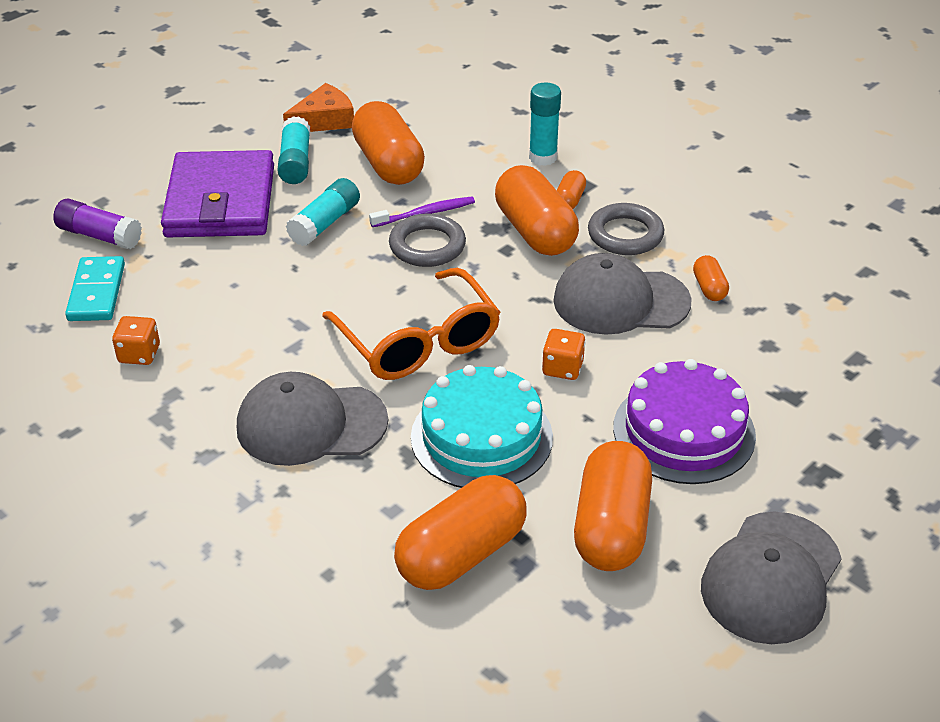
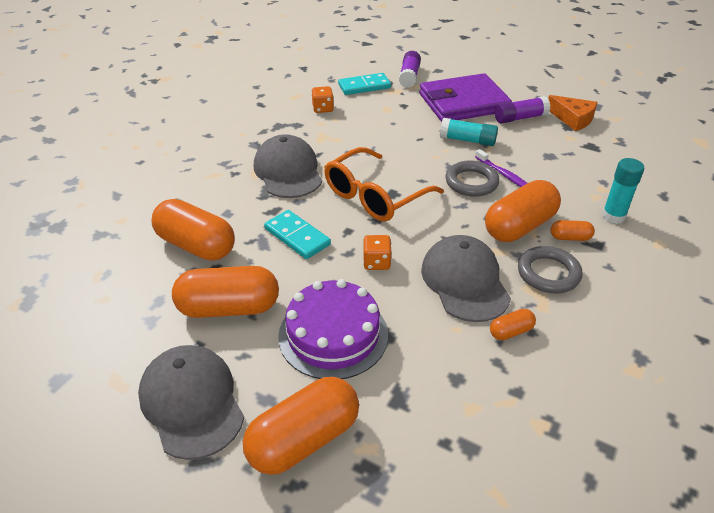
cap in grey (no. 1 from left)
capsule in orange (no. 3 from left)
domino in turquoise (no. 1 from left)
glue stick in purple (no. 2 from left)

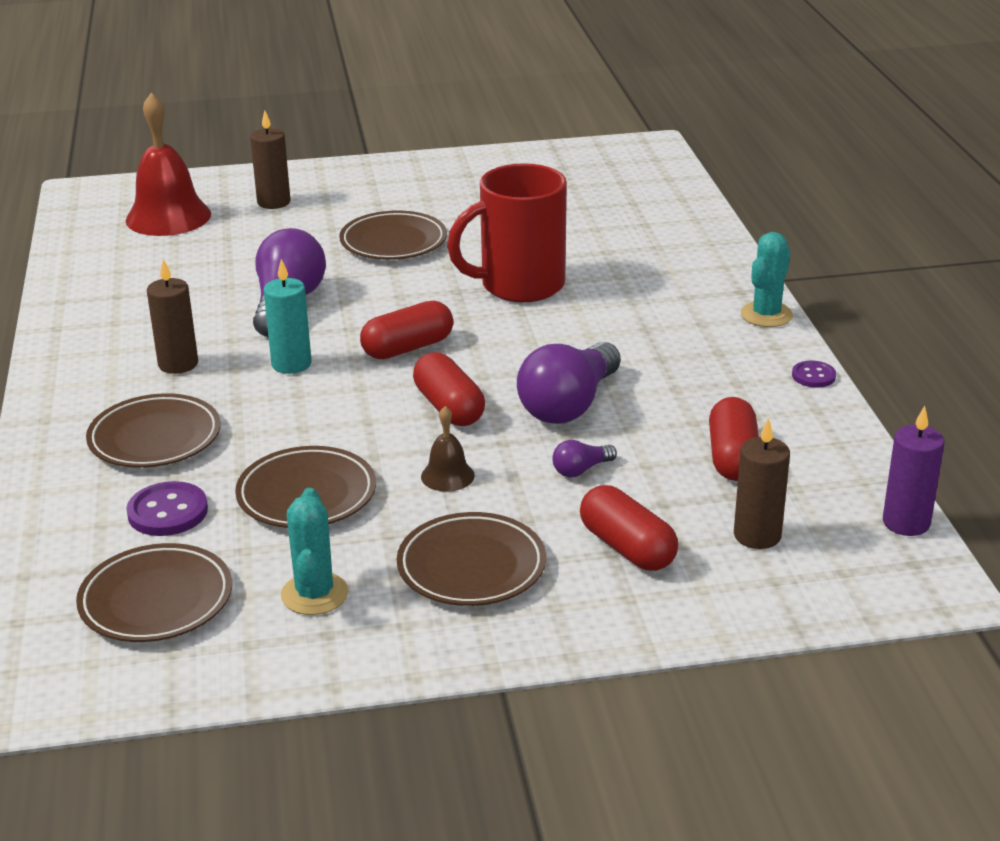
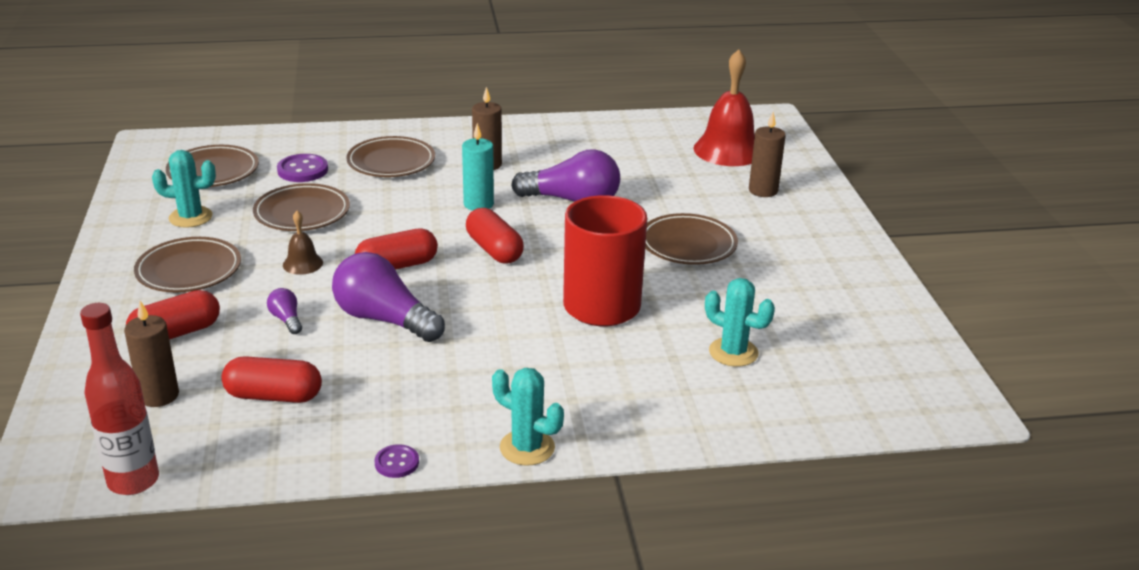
bottle in red
cactus in turquoise (no. 3 from left)

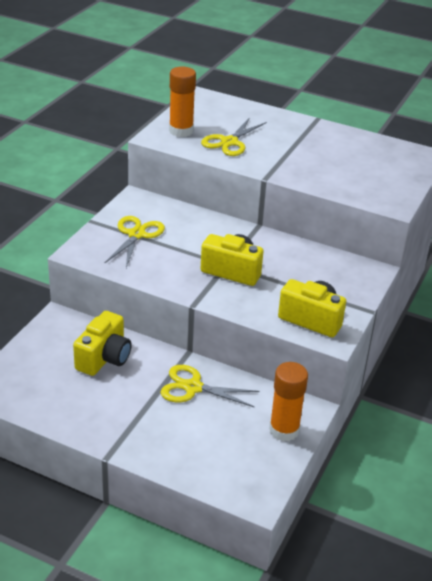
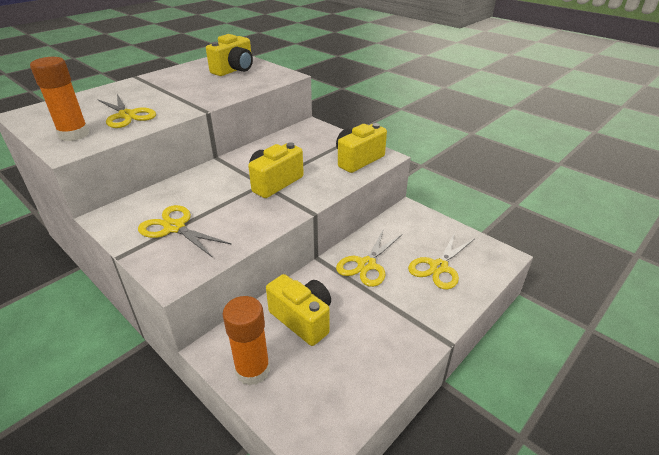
camera in yellow (no. 1 from left)
glue stick in orange (no. 2 from left)
scissors in yellow (no. 4 from left)

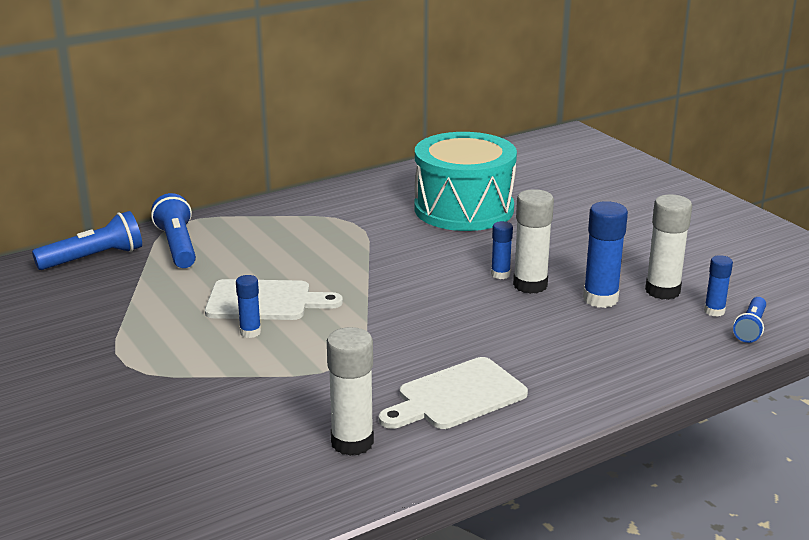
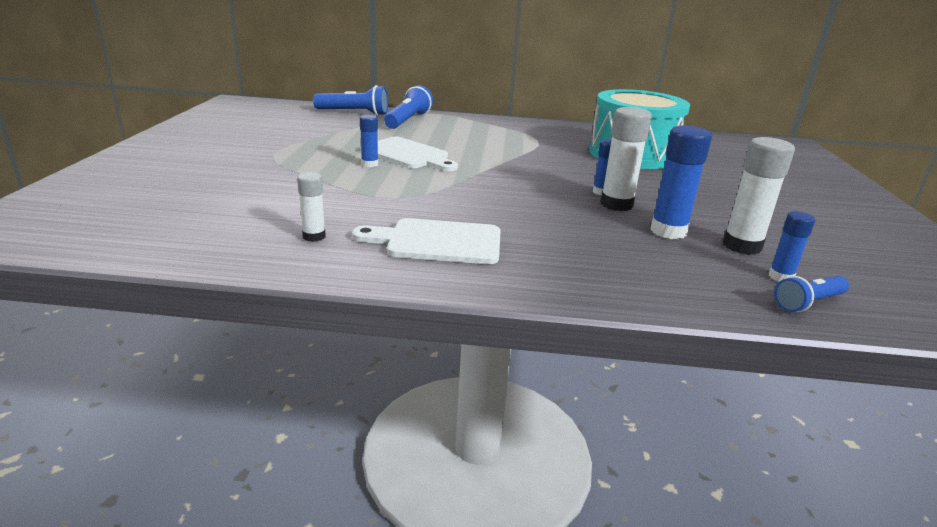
glue stick in white (no. 1 from left)

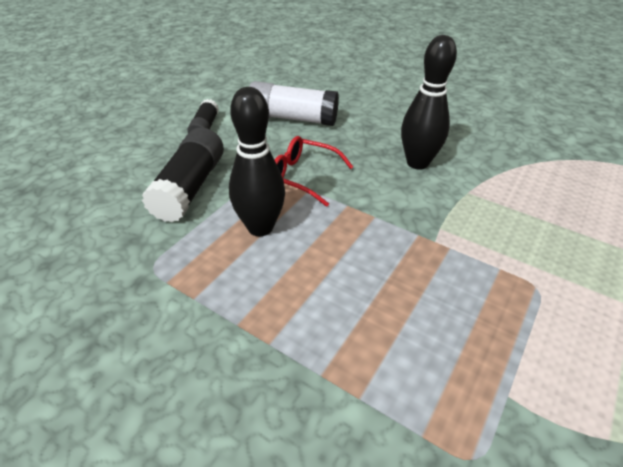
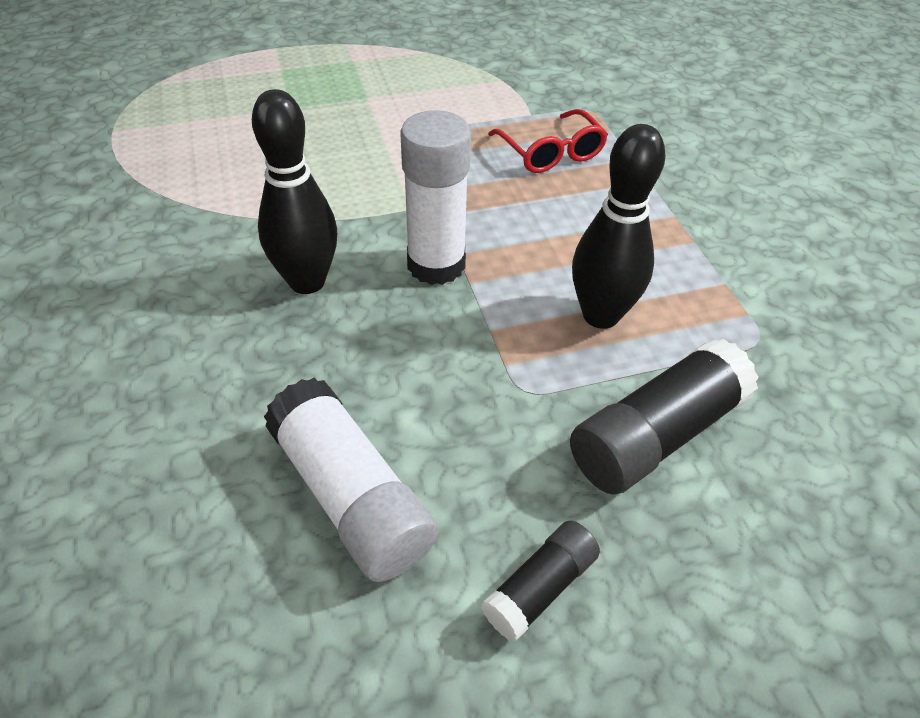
glue stick in white (no. 2 from left)
glasses in red

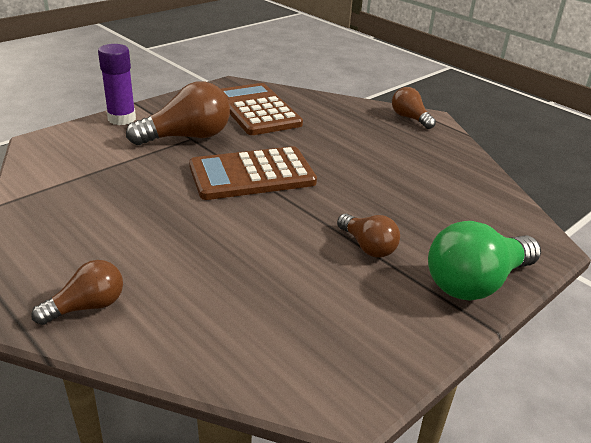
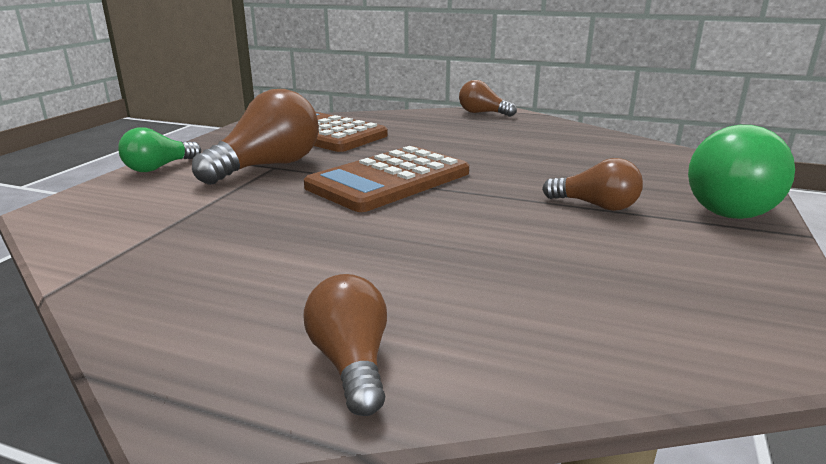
light bulb in green (no. 1 from left)
light bulb in brown (no. 2 from left)

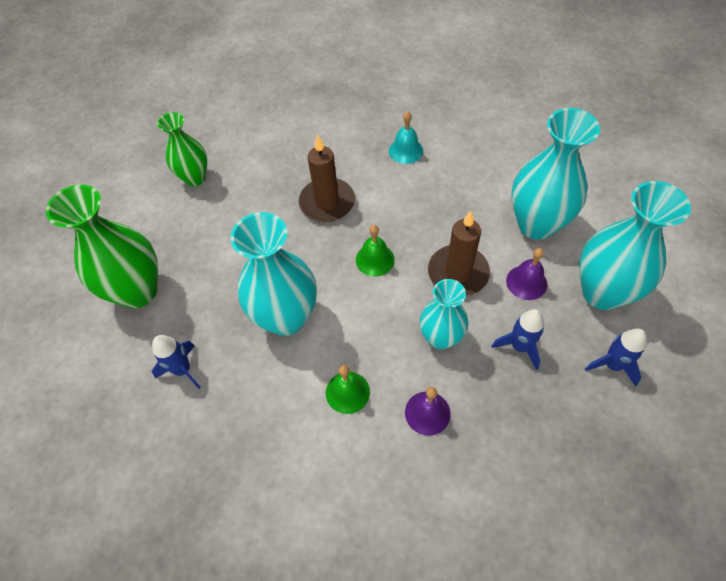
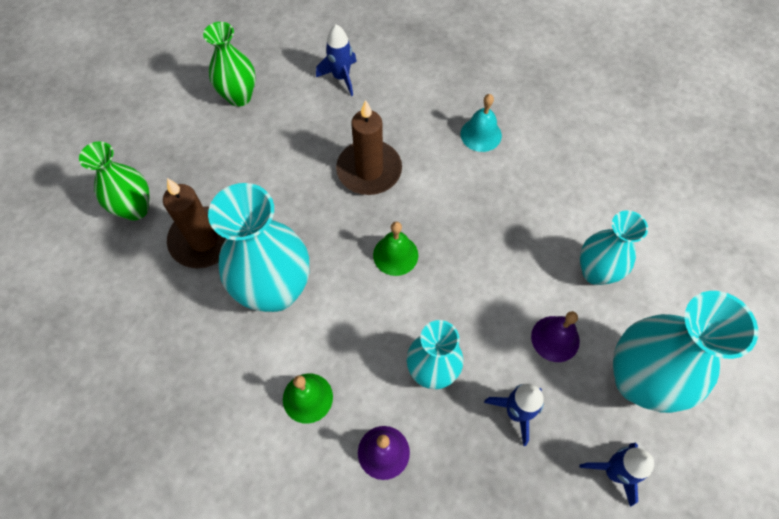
vase in green (no. 1 from left)
candle in brown (no. 1 from left)
rocket in blue (no. 1 from left)
vase in turquoise (no. 3 from left)

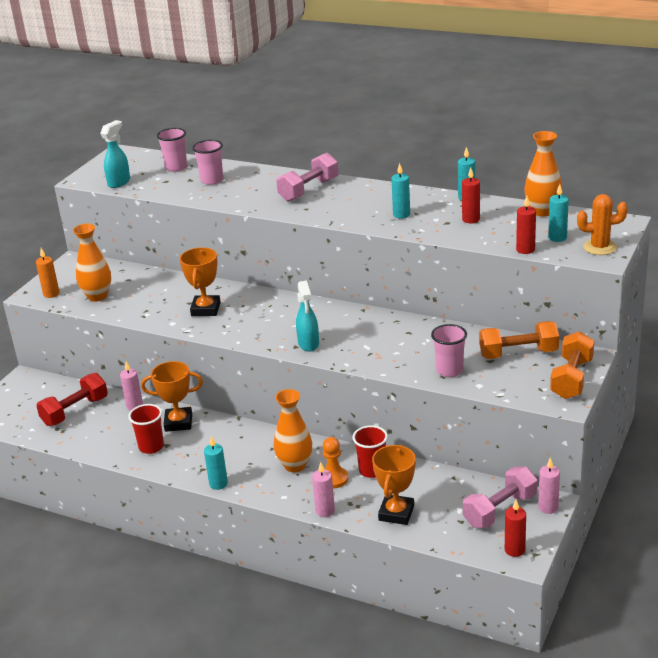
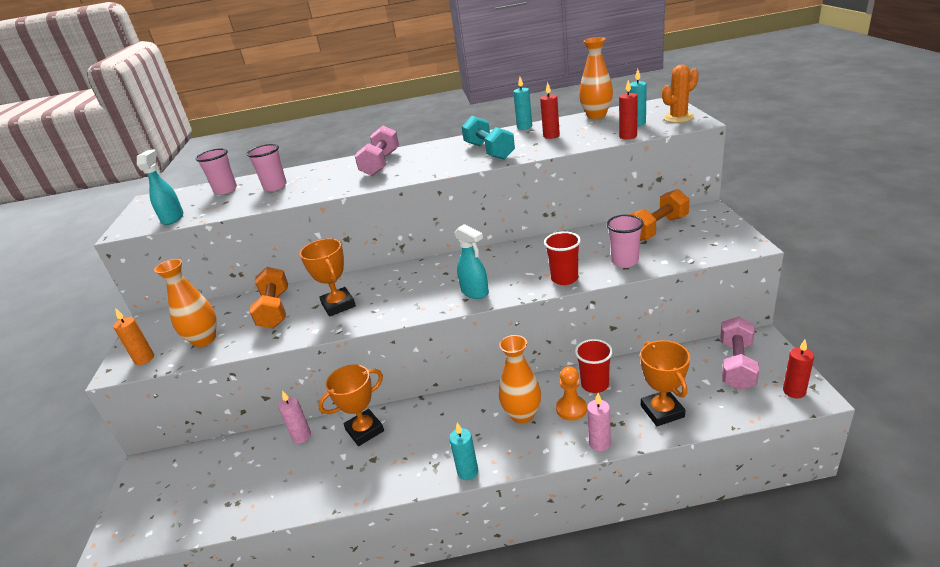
dumbbell in orange (no. 1 from left)
dumbbell in turquoise
cup in red (no. 1 from left)
dumbbell in red
candle in pink (no. 3 from left in the first image)

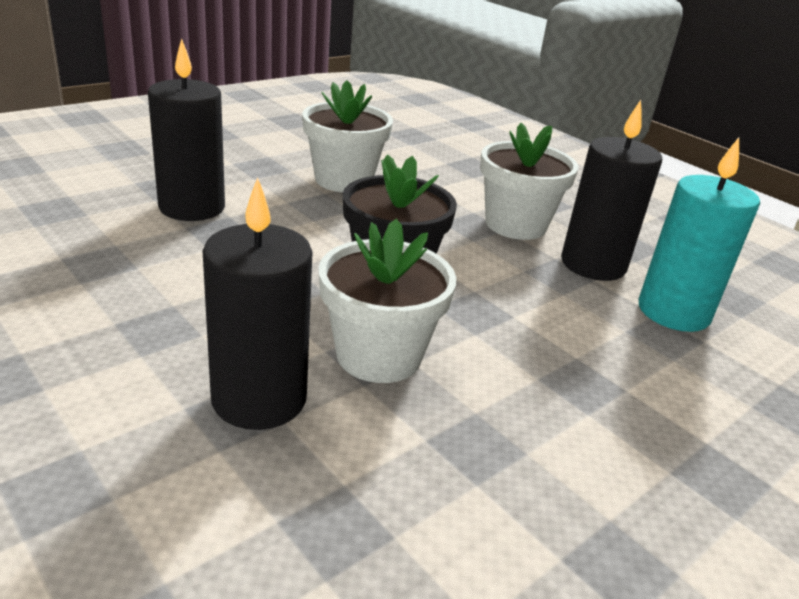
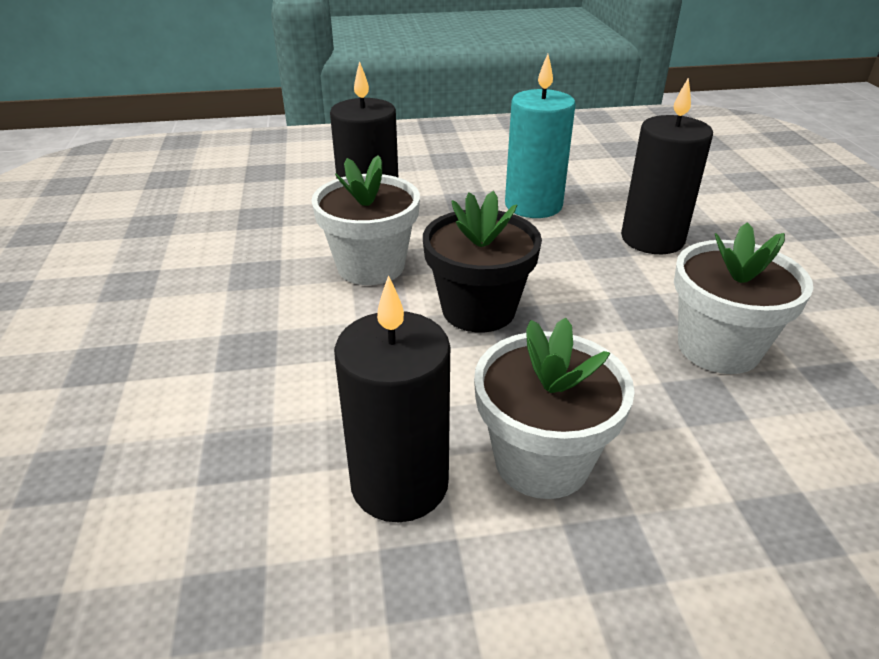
candle in turquoise

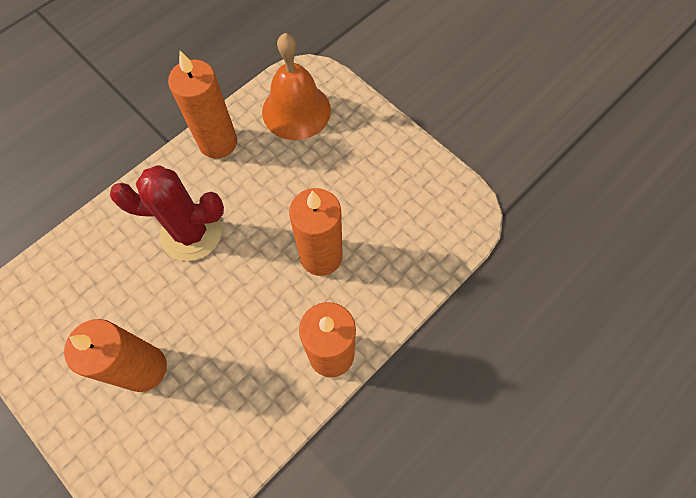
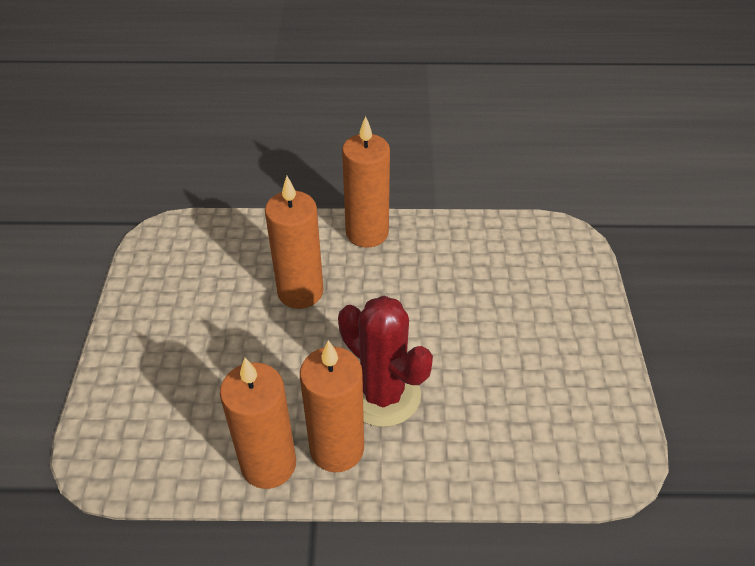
candle in orange (no. 3 from left)
bell in orange

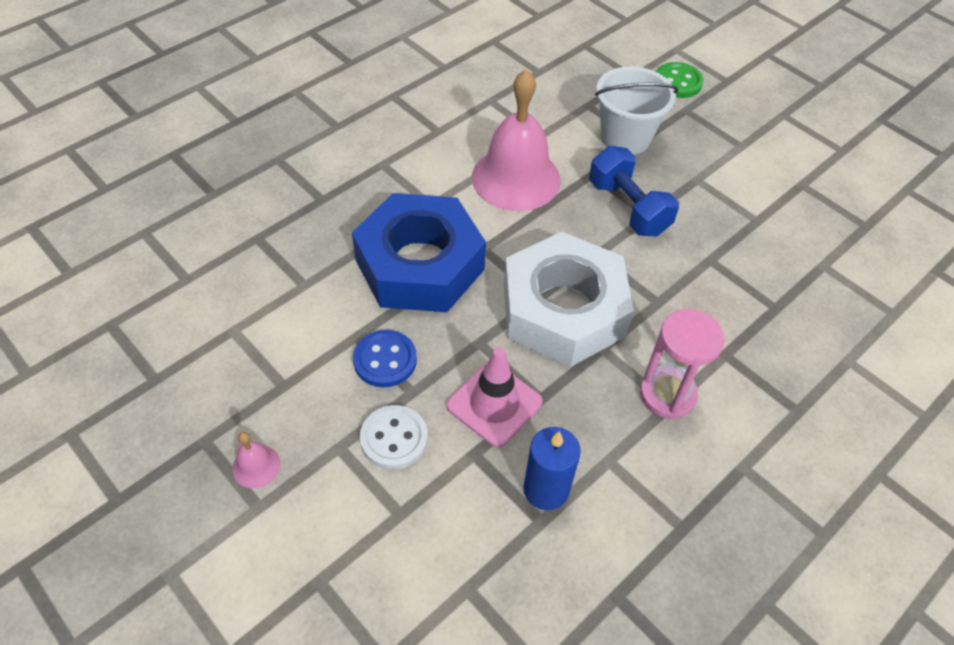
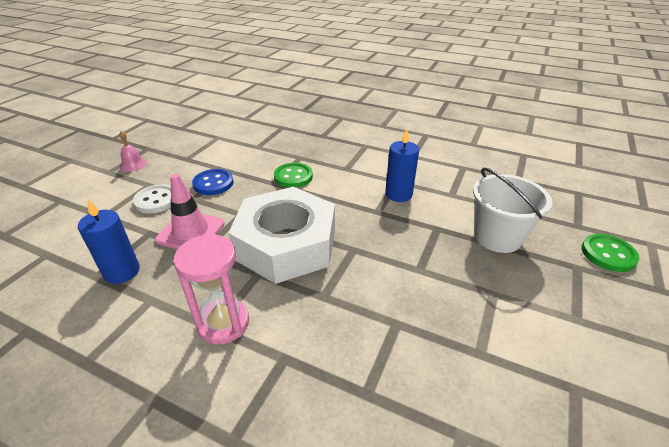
button in green (no. 1 from left)
candle in blue (no. 2 from left)
dumbbell in blue

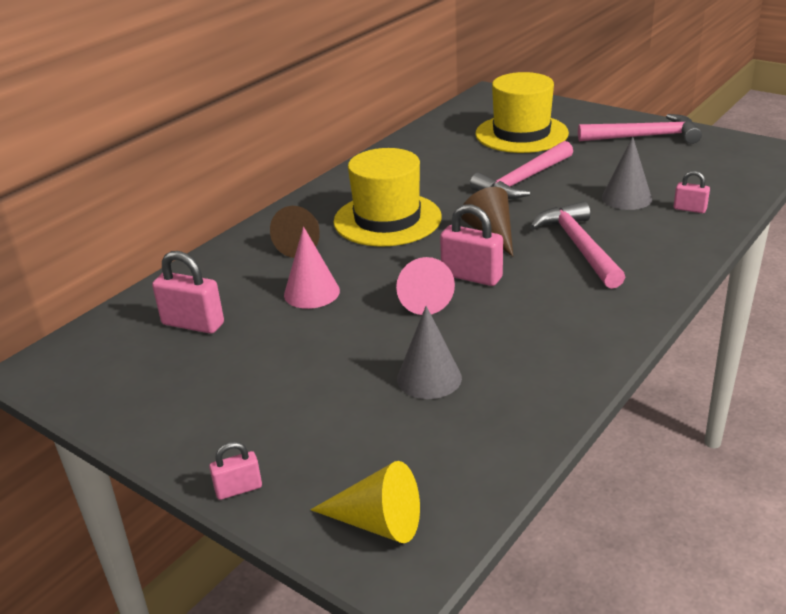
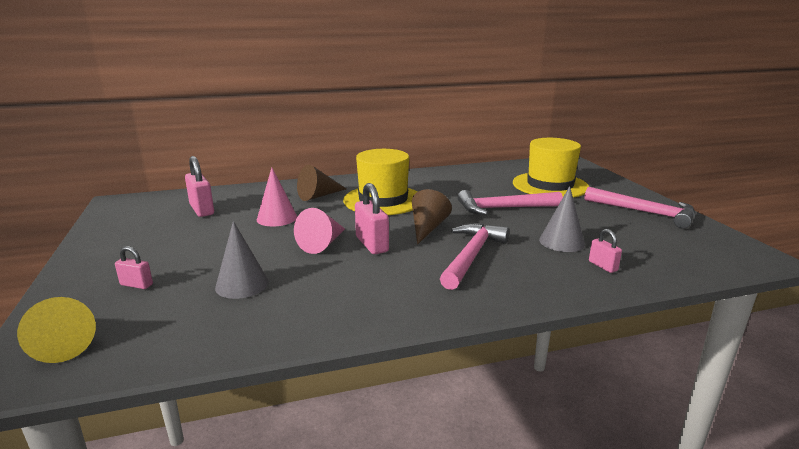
padlock in pink (no. 1 from left)

